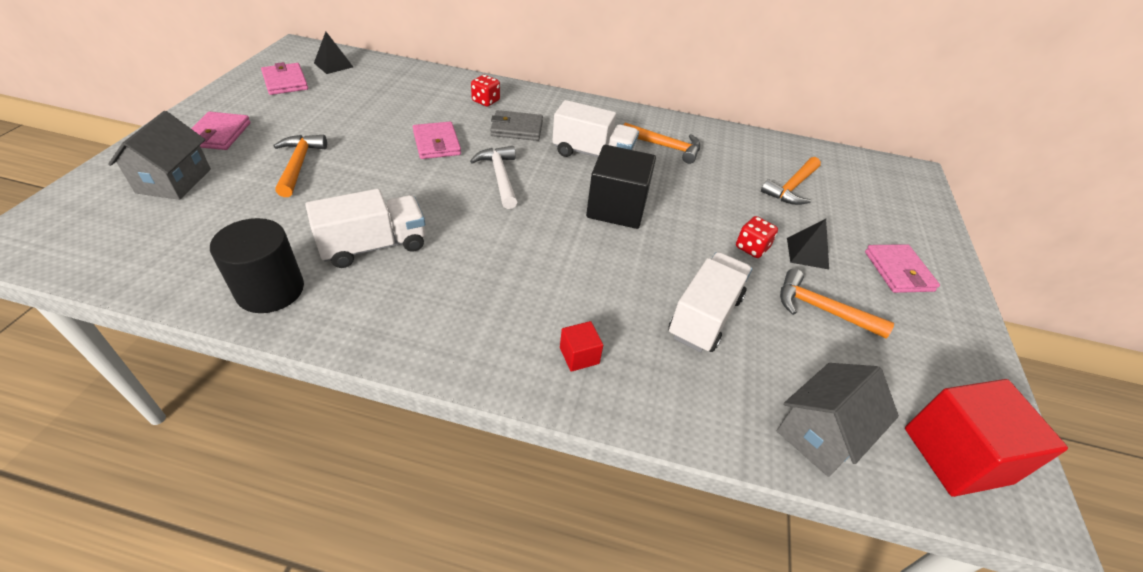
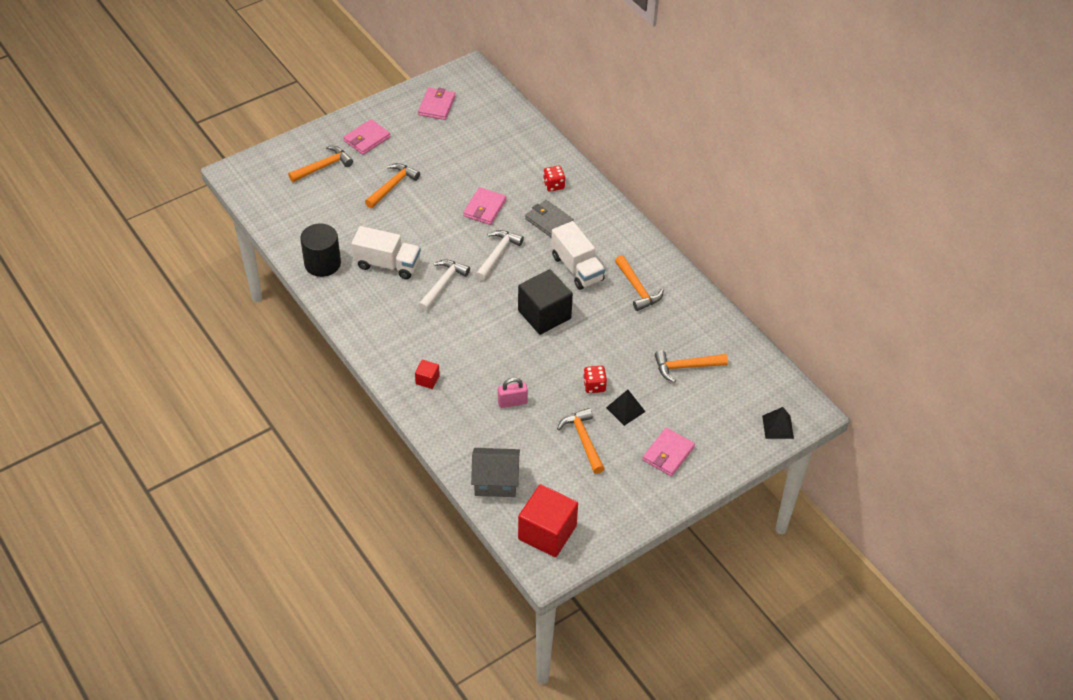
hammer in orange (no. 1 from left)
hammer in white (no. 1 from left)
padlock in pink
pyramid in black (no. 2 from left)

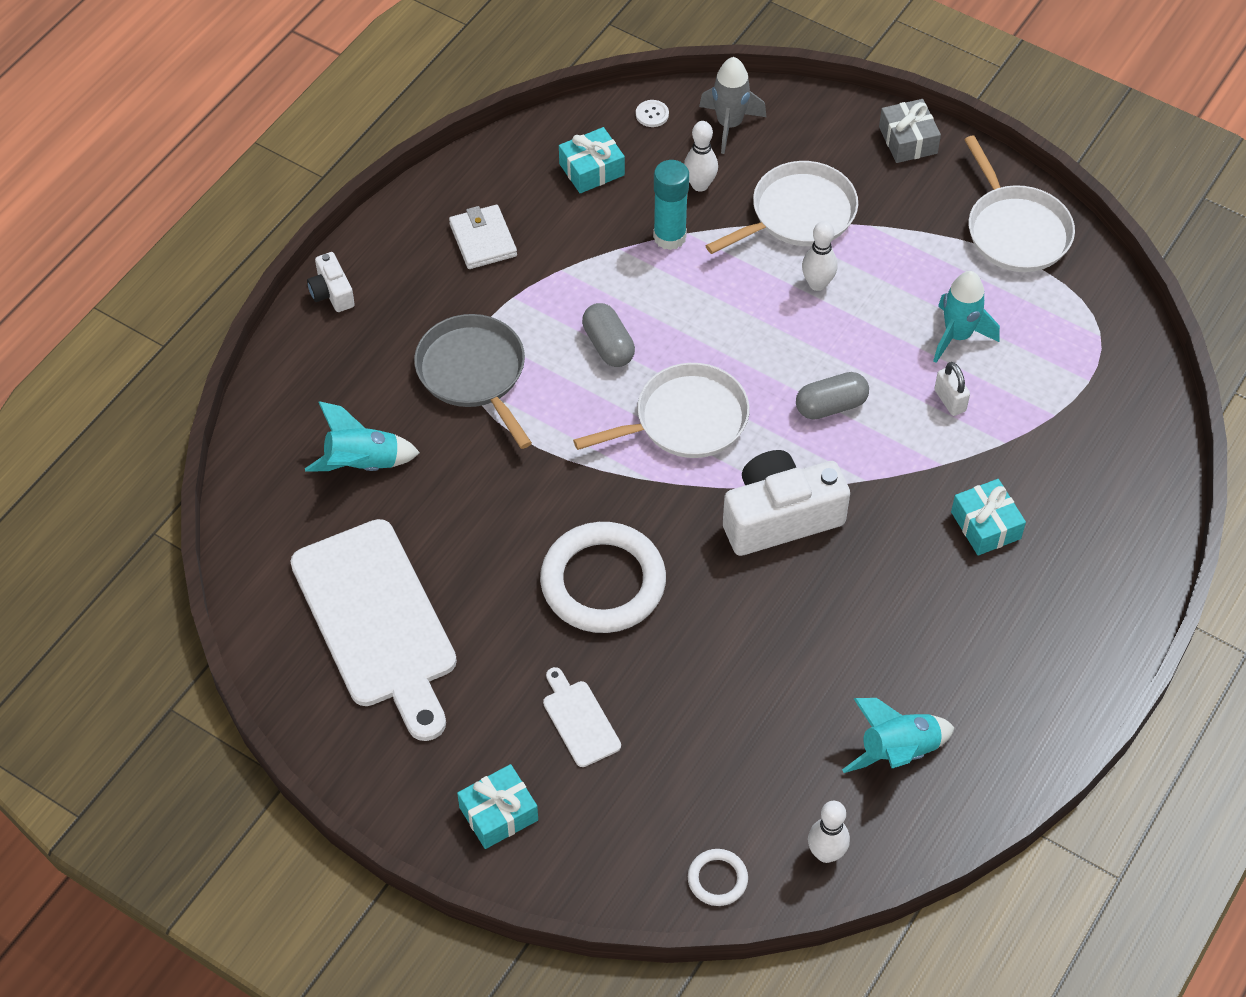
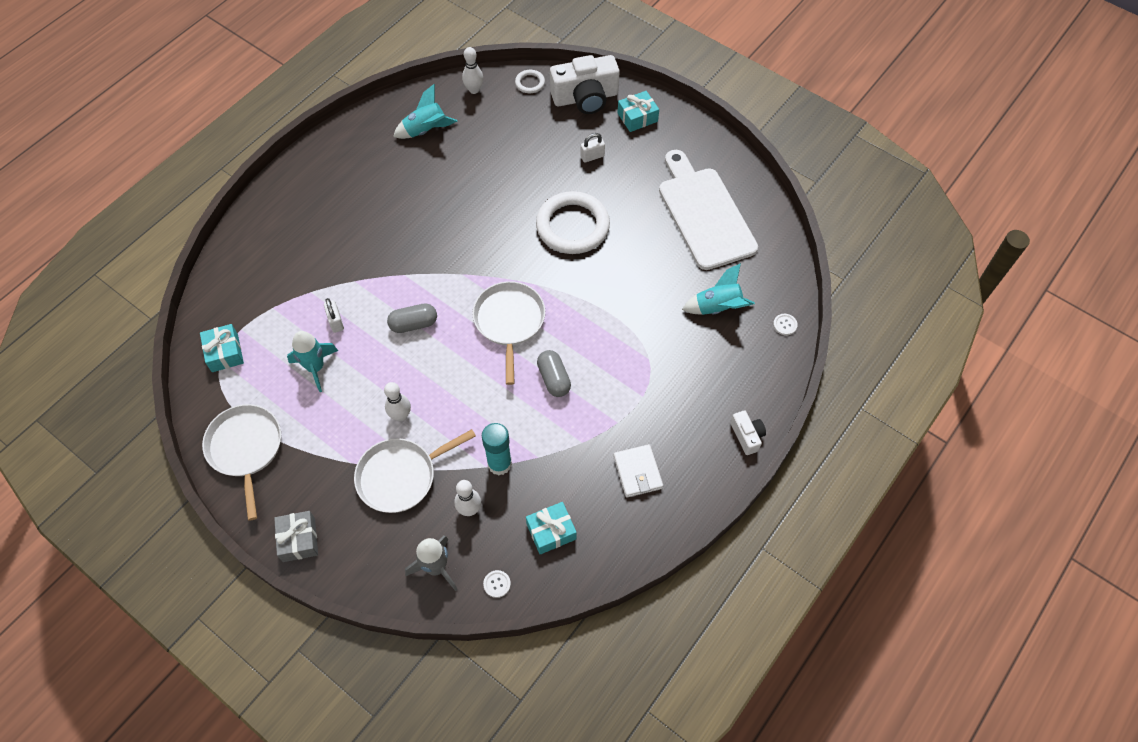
gift in turquoise (no. 1 from left)
pan in white (no. 3 from left)
camera in white (no. 1 from left)
padlock in white (no. 2 from left)
button in white (no. 2 from left)
pan in grey

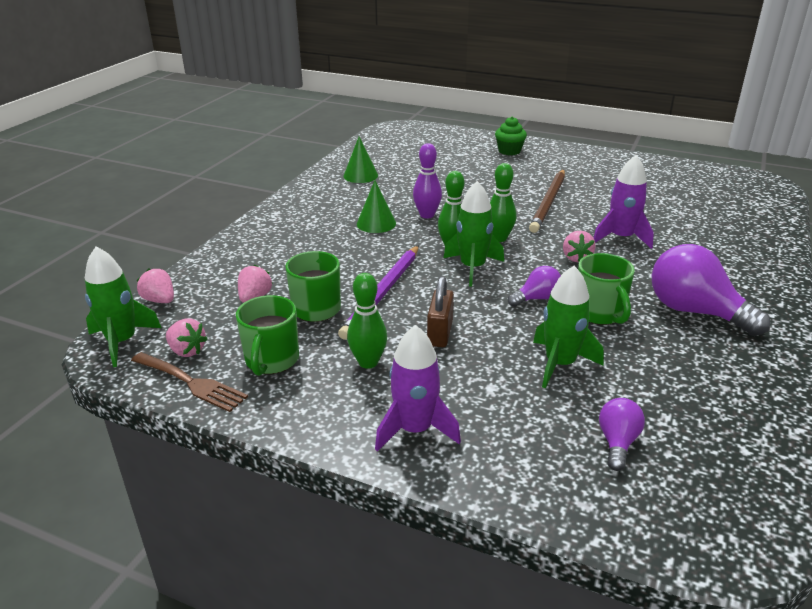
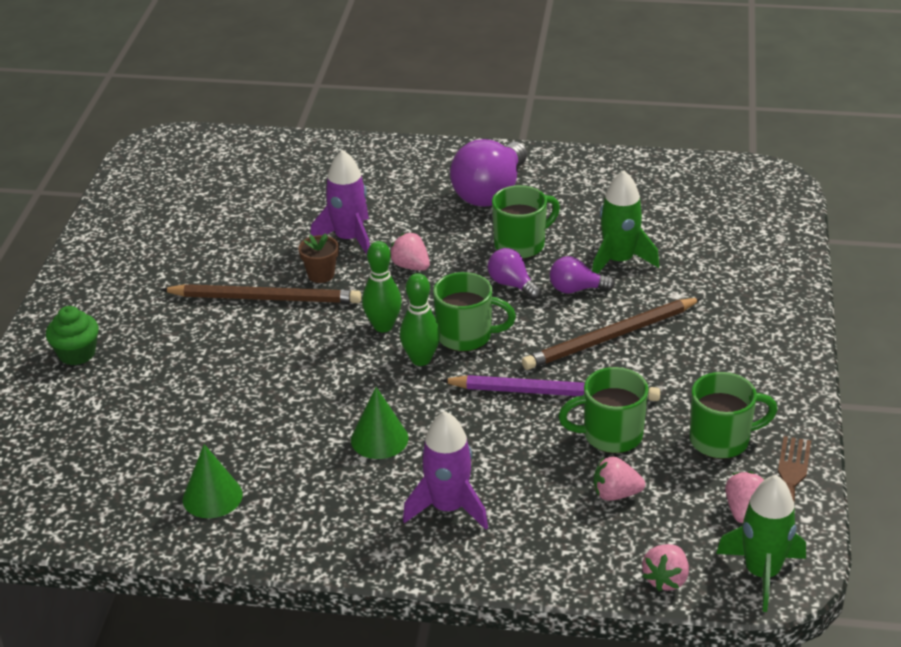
flower pot in brown
strawberry in pink (no. 1 from left)
rocket in purple (no. 2 from left)
mug in green (no. 1 from left)
pencil in brown (no. 2 from left)
light bulb in purple (no. 3 from left)
bowling pin in green (no. 1 from left in the first image)
bowling pin in purple

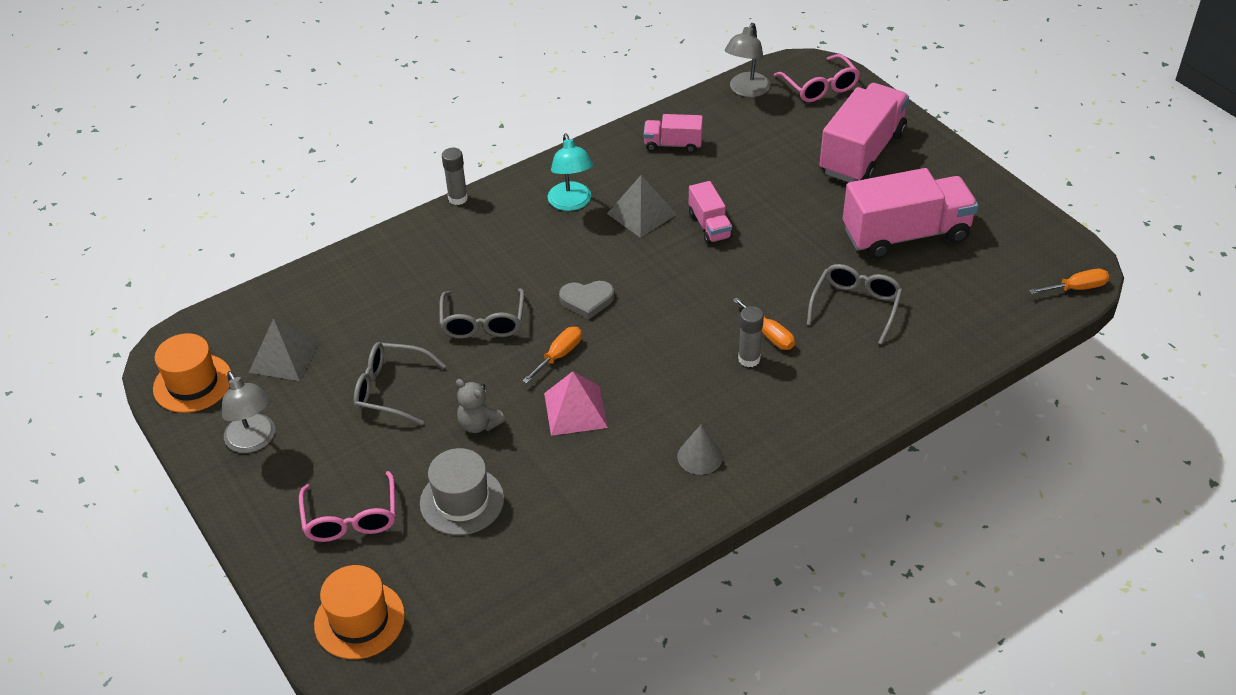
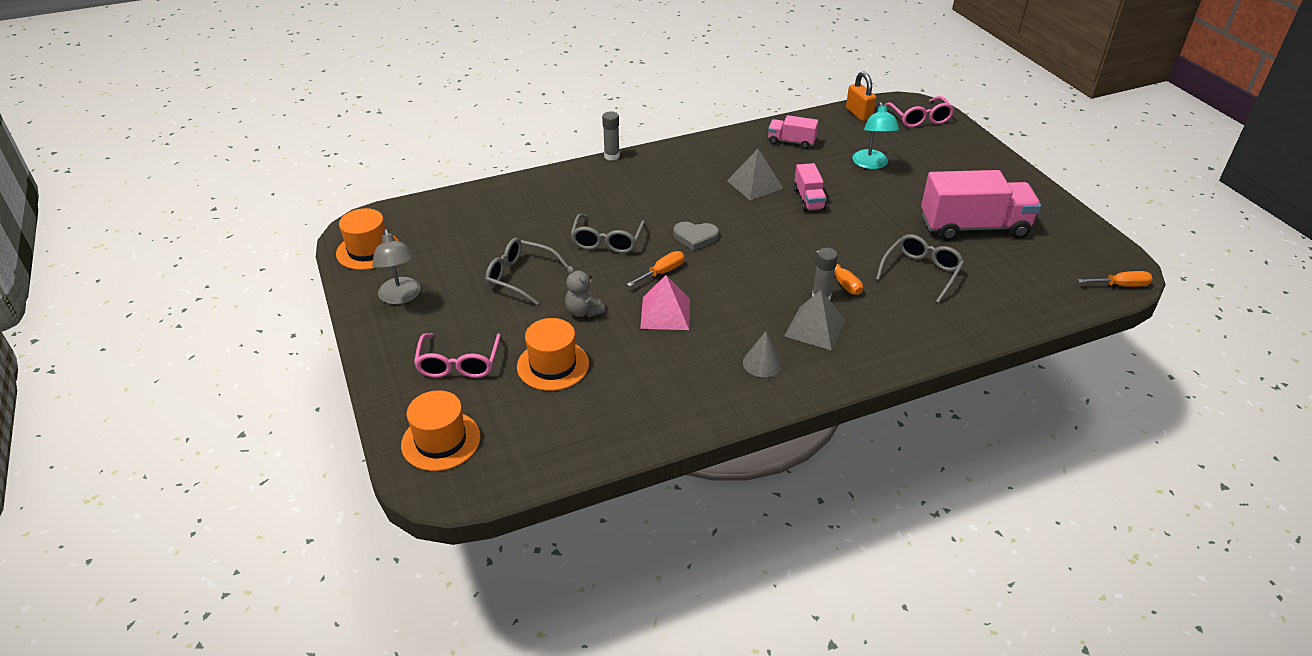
hat in orange (no. 3 from left)
pyramid in grey (no. 2 from left)
padlock in orange
lamp in turquoise
truck in pink (no. 3 from left in the first image)

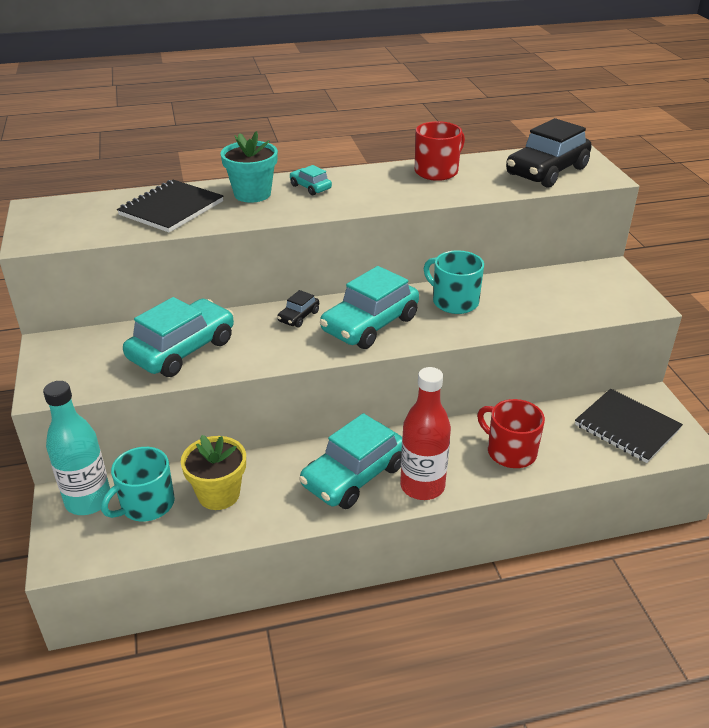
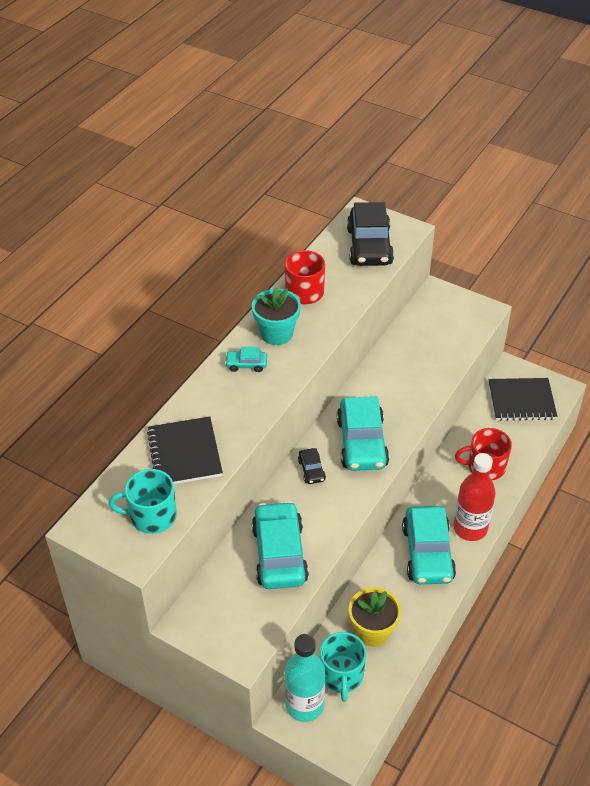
mug in turquoise (no. 1 from left)
flower pot in turquoise

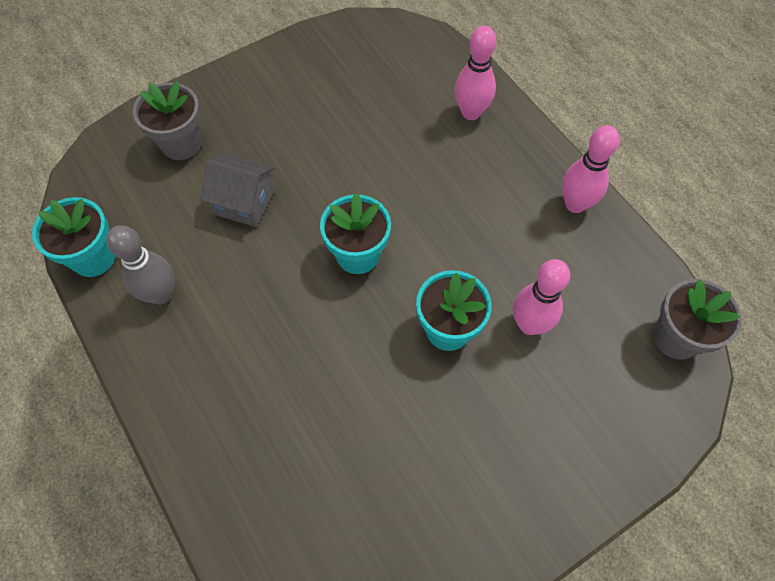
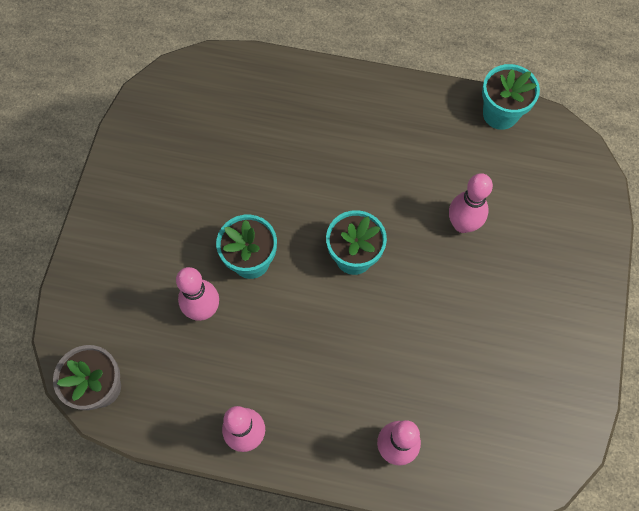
bowling pin in pink (no. 4 from left)
bowling pin in grey
flower pot in grey (no. 1 from left in the first image)

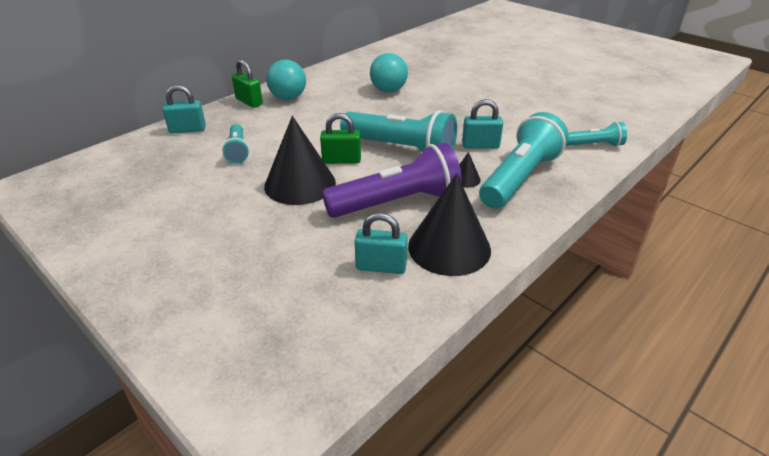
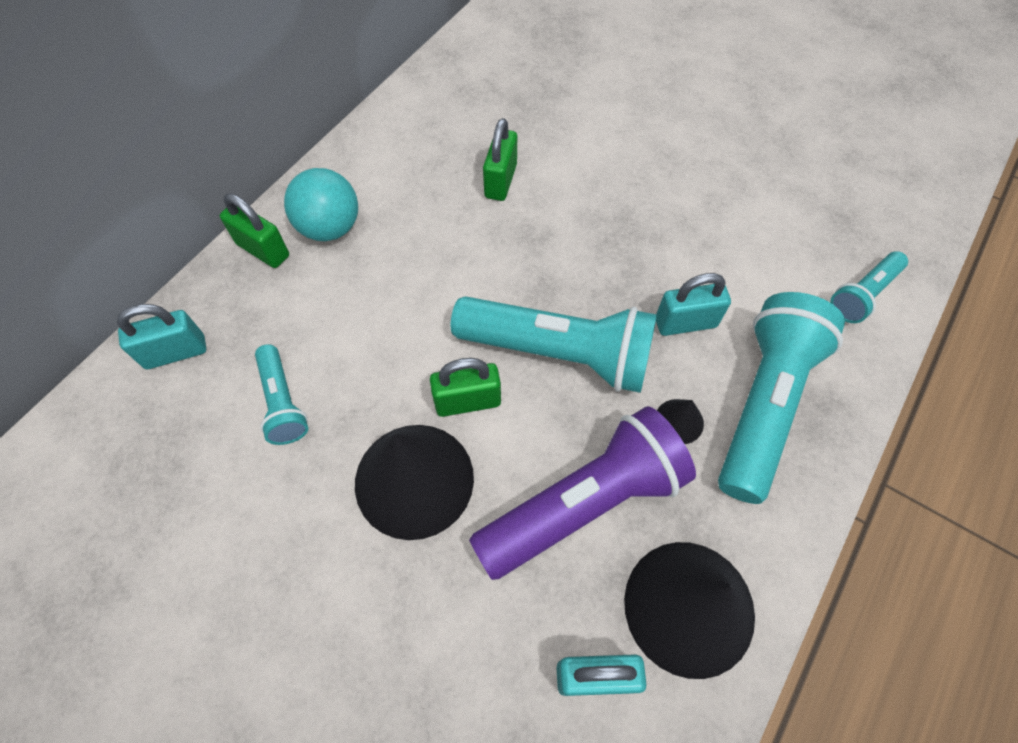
padlock in green (no. 3 from left)
flashlight in turquoise (no. 4 from left)

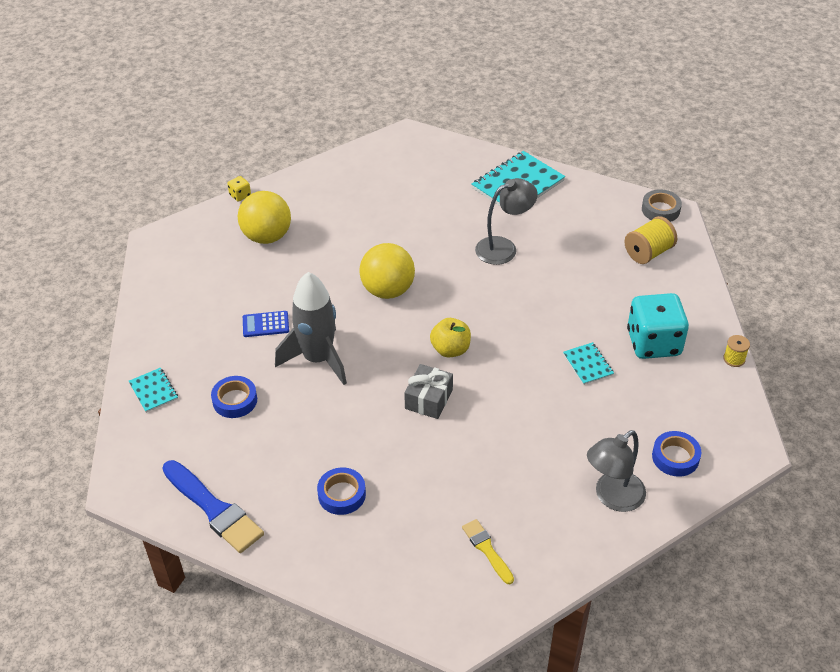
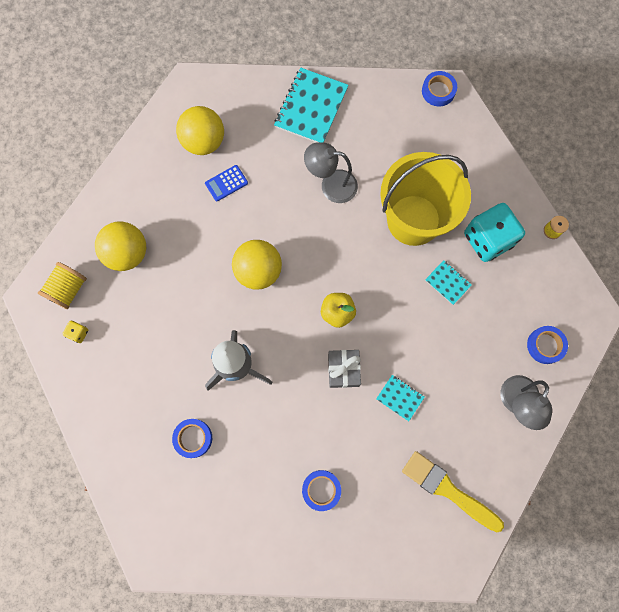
spool in yellow (no. 1 from left)
dice in yellow
ball in yellow (no. 2 from left)
calculator in blue
lamp in grey (no. 1 from left)
notebook in turquoise (no. 2 from left)
bucket in yellow
brush in yellow
tape in blue (no. 3 from left)
brush in blue

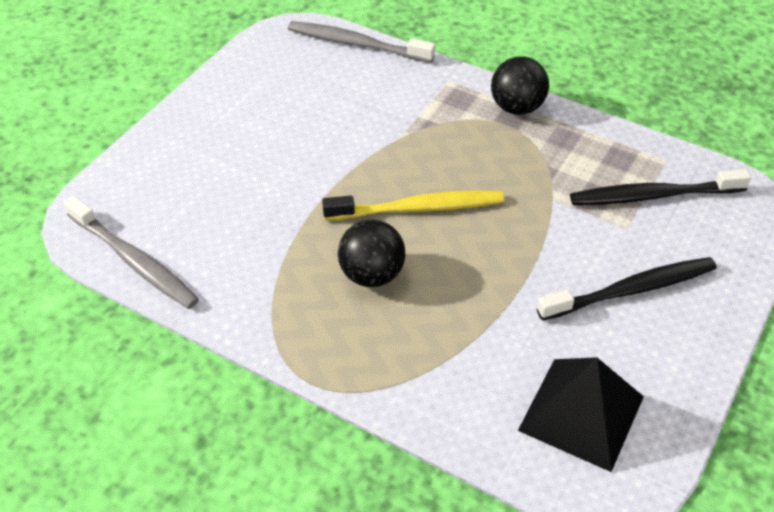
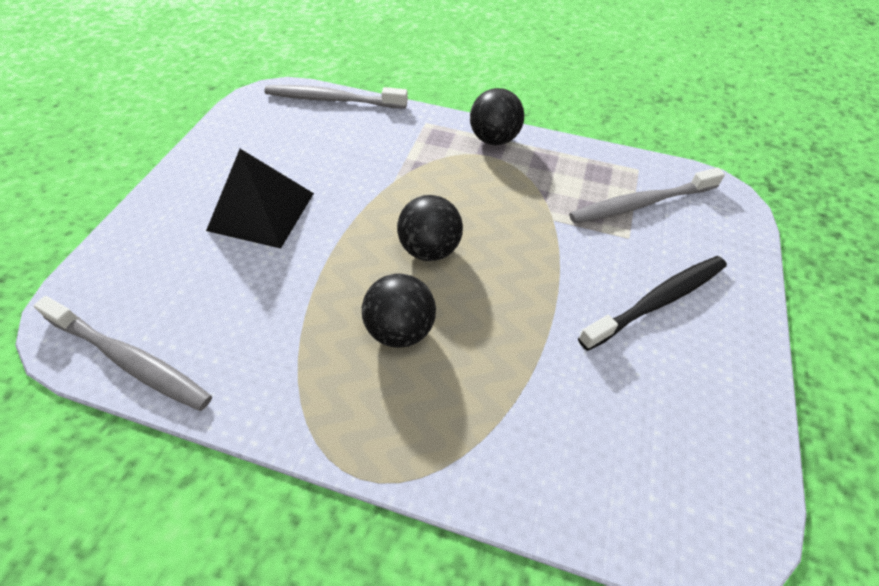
pyramid in black
ball in black (no. 2 from left)
toothbrush in grey (no. 3 from left)

